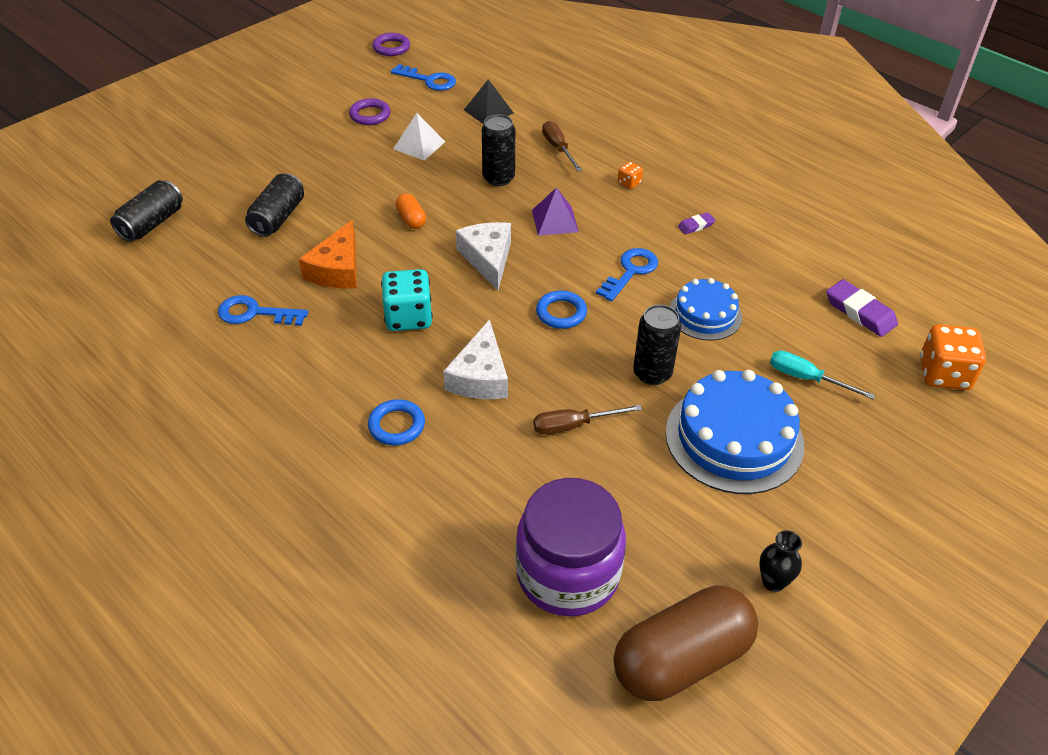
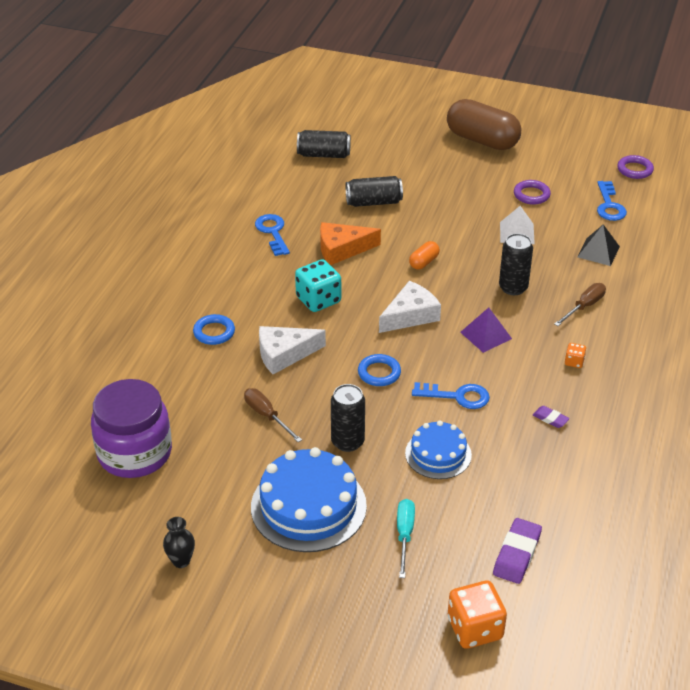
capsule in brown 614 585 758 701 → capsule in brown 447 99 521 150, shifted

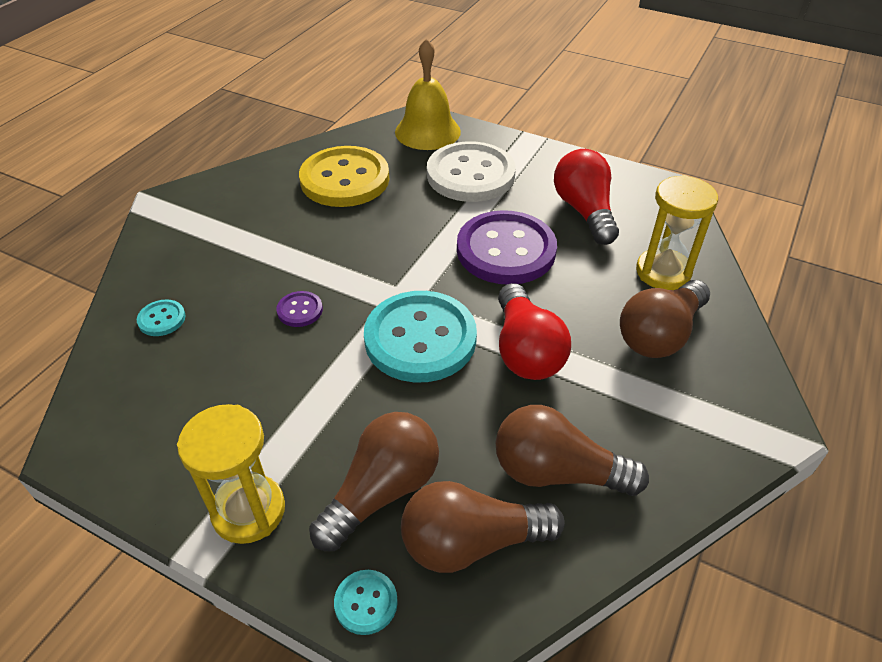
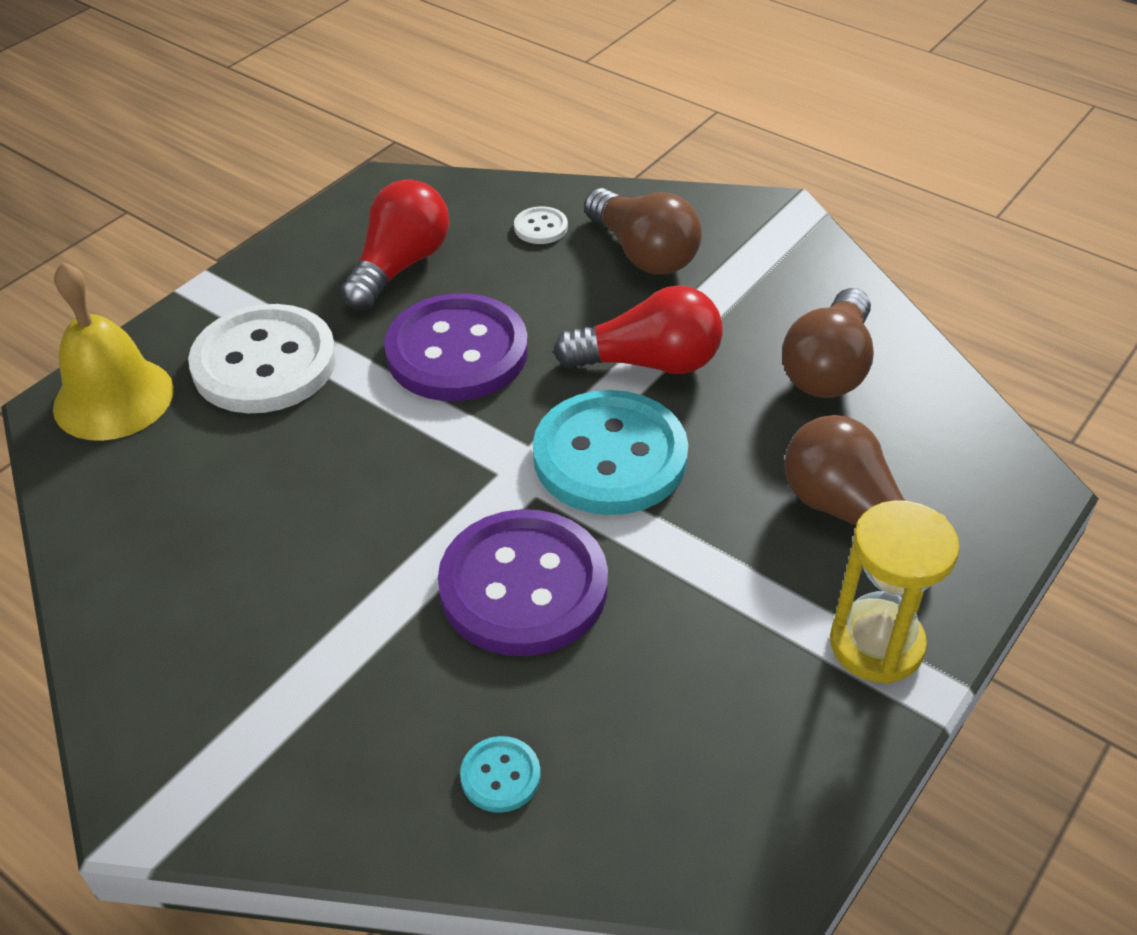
button in yellow 299 146 389 207 → -
button in turquoise 334 570 398 635 → -
light bulb in brown 401 481 565 573 → -
hourglass in yellow 636 175 718 290 → button in white 514 206 568 244
light bulb in red 554 149 619 245 → light bulb in red 341 179 450 310, 120 degrees clockwise
button in purple 276 291 323 327 → button in purple 438 509 608 656, x2.38

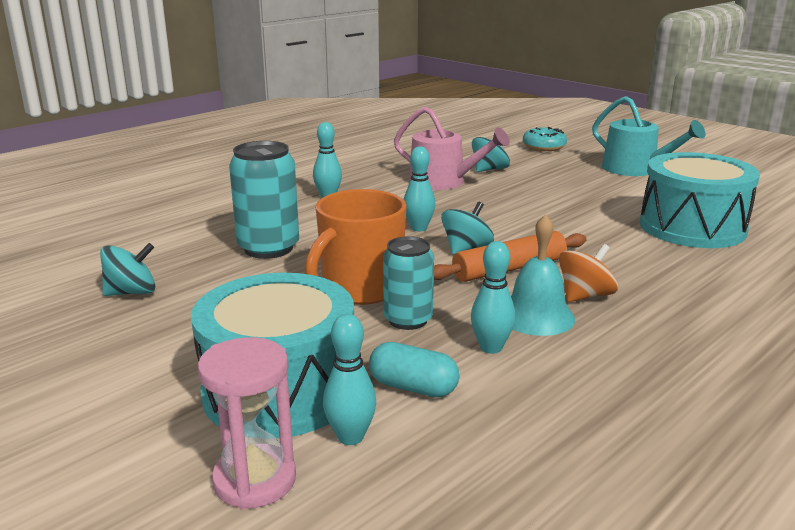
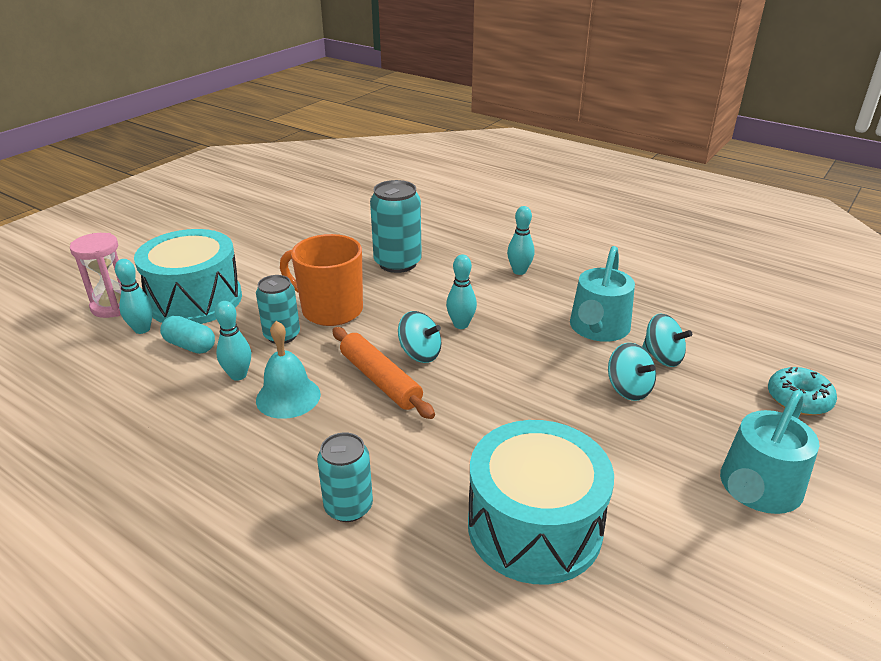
spinning top in orange 559 244 618 302 → -
- → can in turquoise 317 432 373 522
spinning top in turquoise 100 243 155 296 → spinning top in turquoise 608 343 656 401, shifted
watering can in pink 394 106 510 190 → watering can in turquoise 570 246 635 342
capsule in turquoise 369 342 459 397 → capsule in turquoise 160 316 215 354, 75 degrees counterclockwise

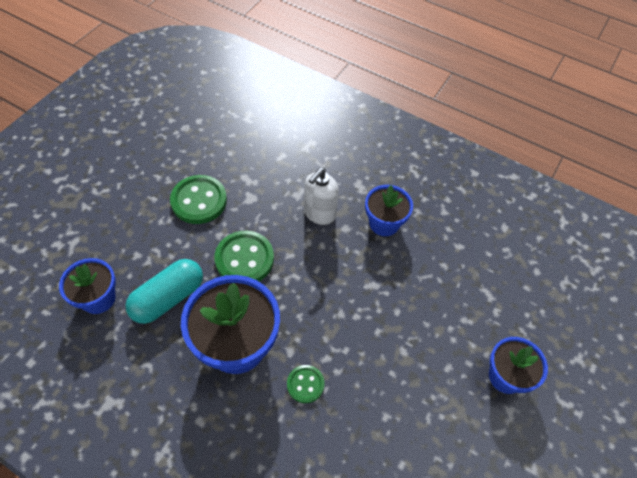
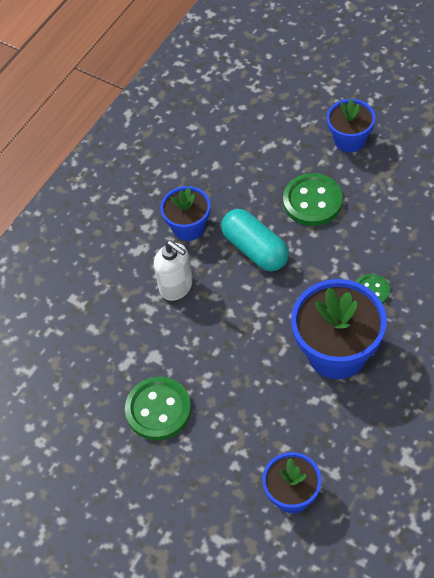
capsule in turquoise 125 259 203 324 → capsule in turquoise 221 209 289 271, shifted
button in green 215 231 274 281 → button in green 283 173 343 226, shifted

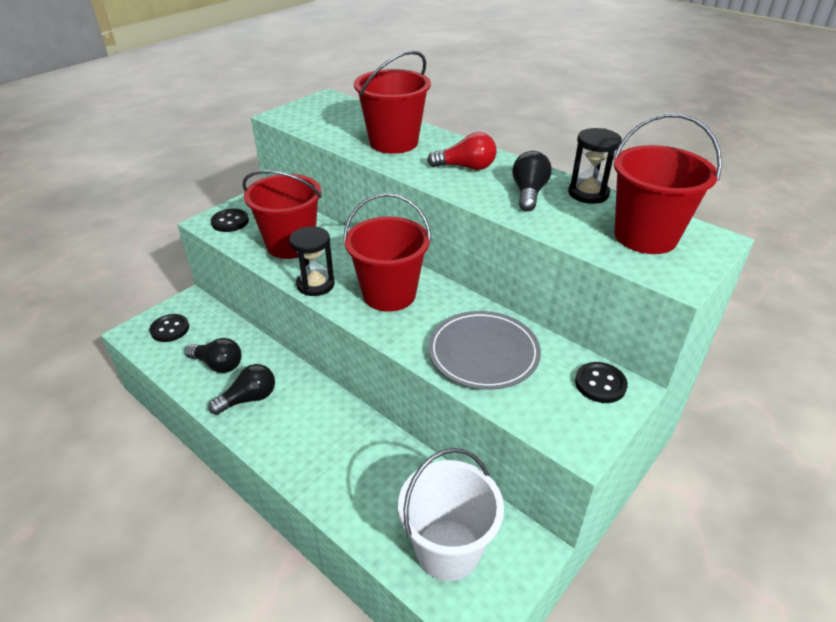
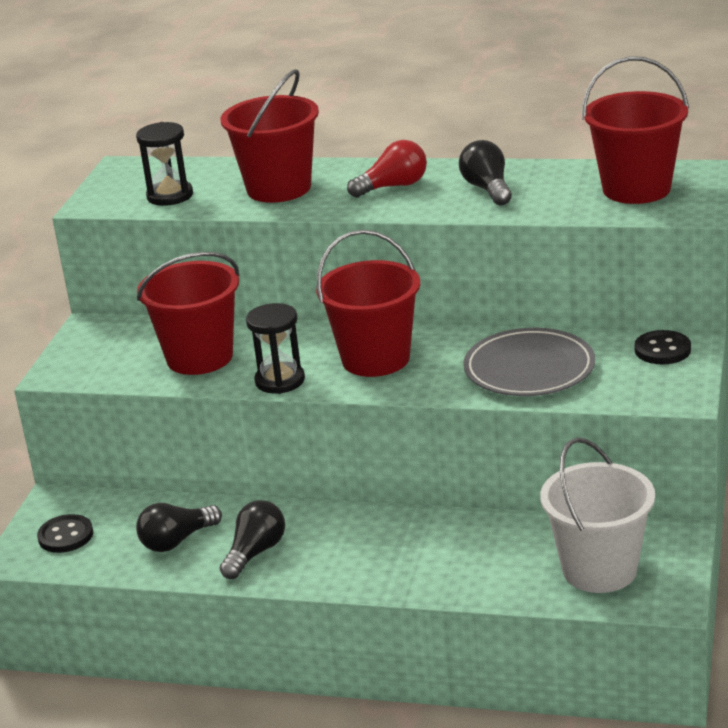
button in black 211 209 249 232 → -
hourglass in black 568 128 622 204 → hourglass in black 136 122 193 206, shifted
light bulb in black 185 338 242 373 → light bulb in black 136 503 222 552, 150 degrees clockwise

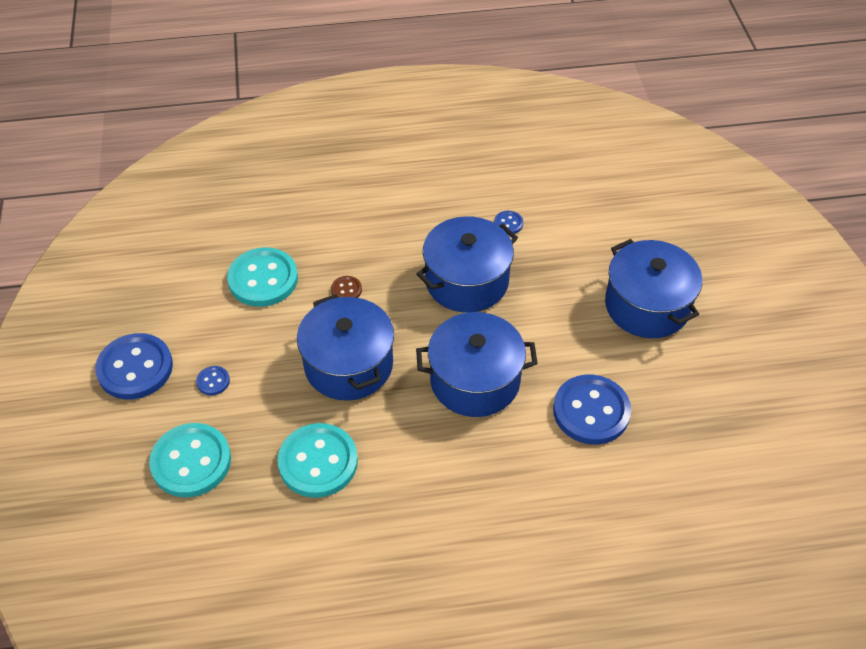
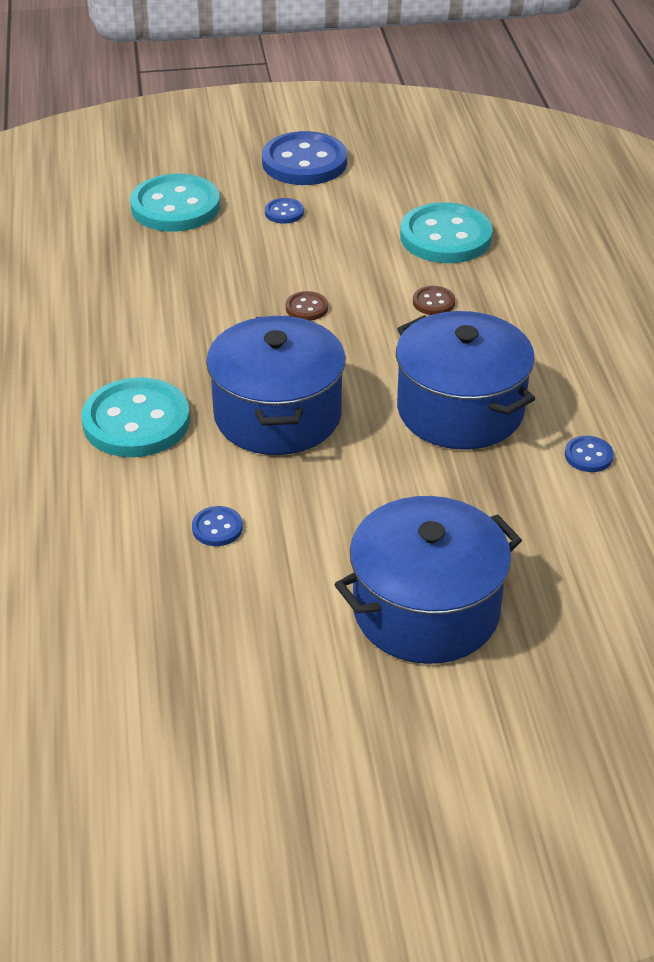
button in turquoise 278 423 358 498 → button in turquoise 81 377 190 457, shifted
pot in blue 297 294 394 401 → button in brown 286 291 328 321
button in blue 553 375 631 444 → button in blue 192 506 243 546, x0.44

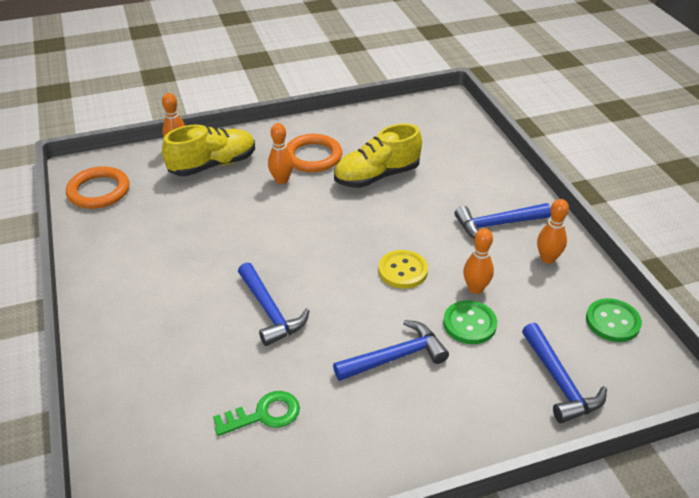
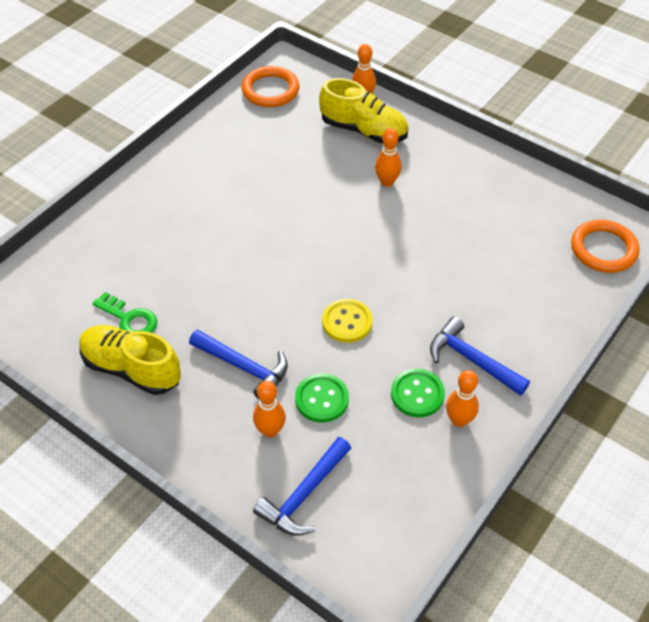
hammer in blue 238 262 309 346 → -
ring in orange 286 134 342 172 → ring in orange 571 219 639 273, shifted
shoe in yellow 334 123 422 188 → shoe in yellow 79 325 181 395, shifted
bowling pin in orange 463 228 494 294 → bowling pin in orange 253 381 286 438, shifted
button in green 586 298 642 342 → button in green 391 369 445 417, shifted

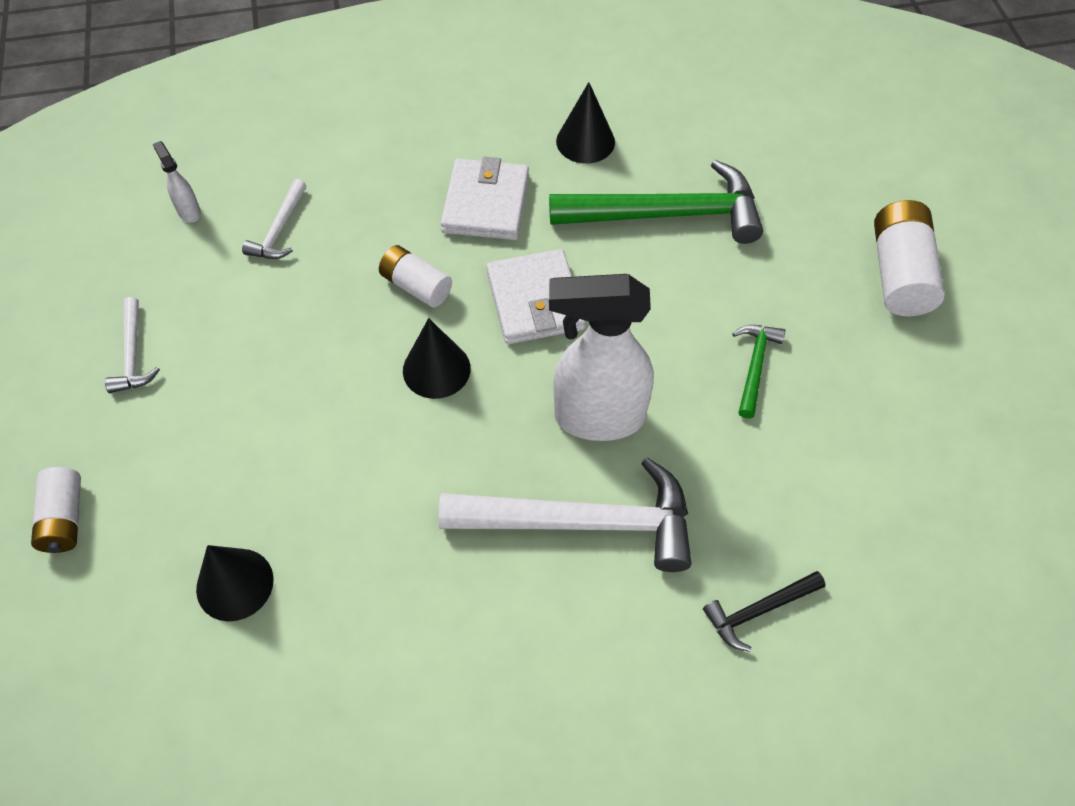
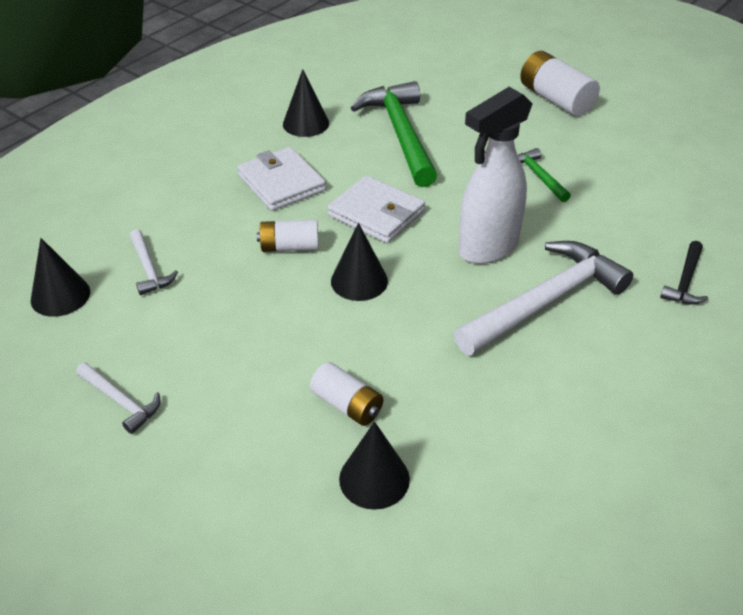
battery in white 31 467 81 553 → battery in white 310 362 383 426, shifted
spray bottle in white 153 141 201 223 → cone in black 31 238 90 317
hammer in green 549 160 763 244 → hammer in green 351 81 437 187, 60 degrees counterclockwise

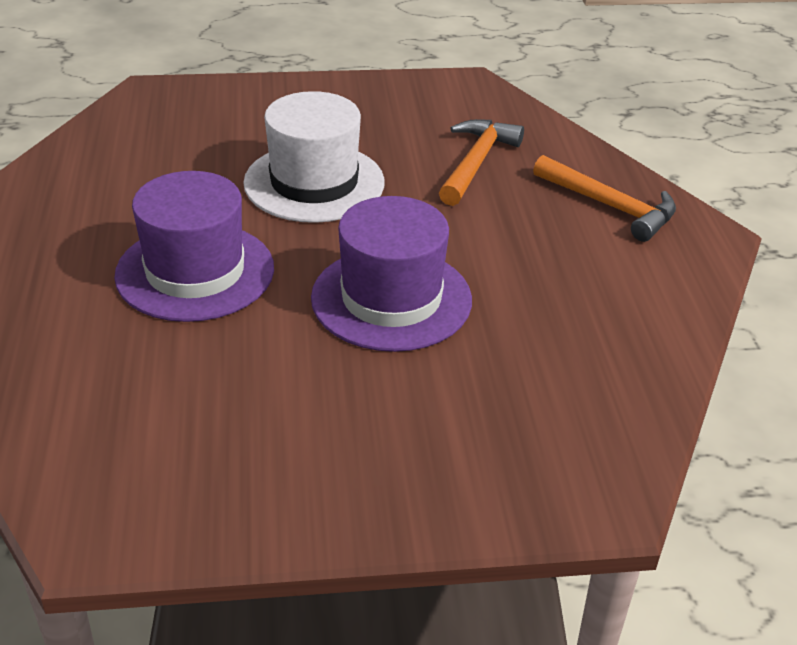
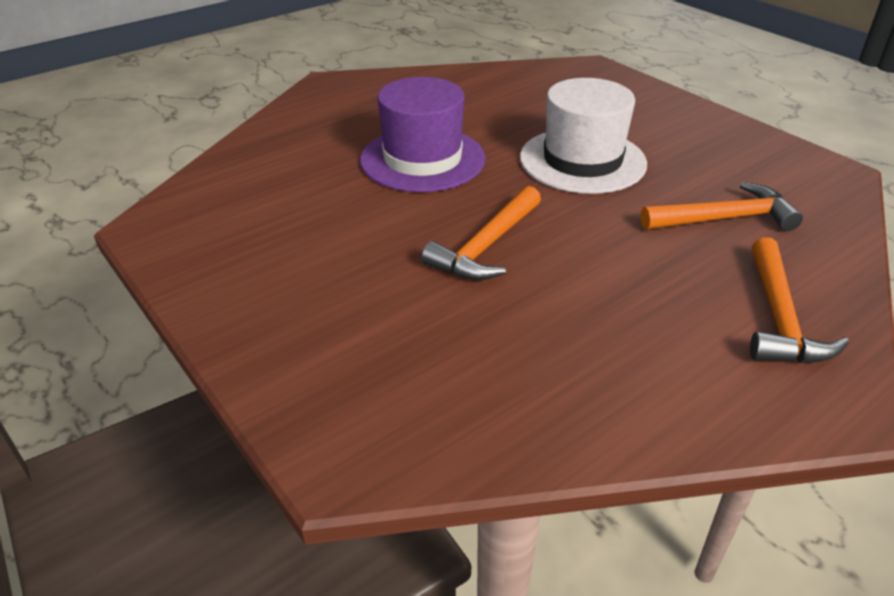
hat in purple 311 196 472 352 → hammer in orange 421 186 541 280

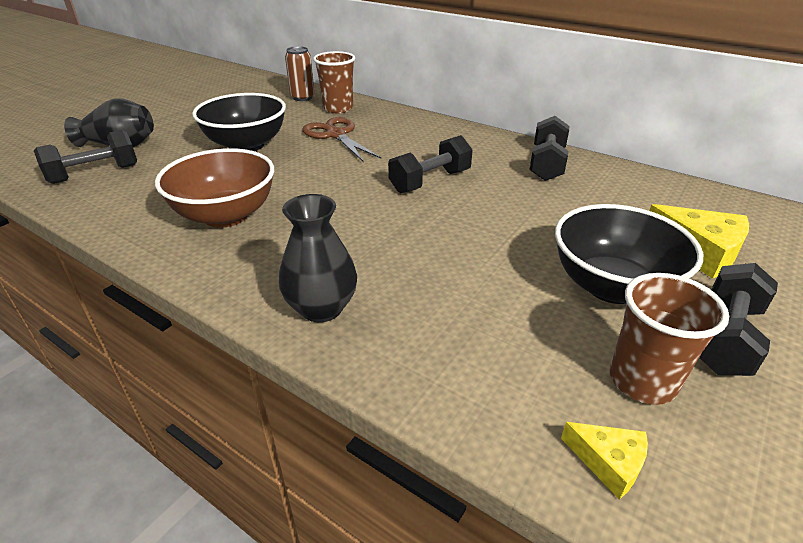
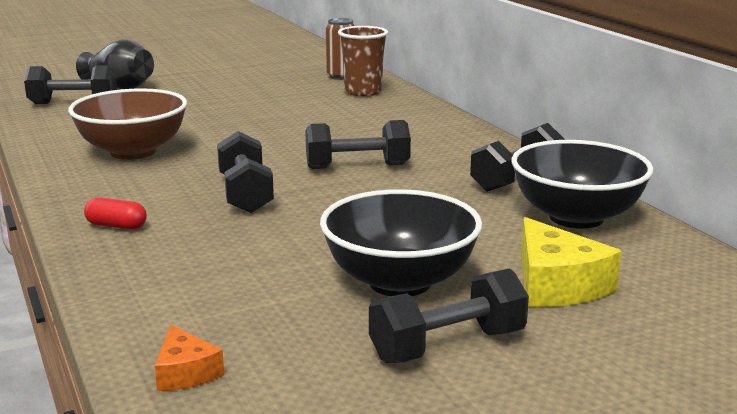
scissors in brown 303 117 381 161 → -
cup in brown 610 273 729 405 → -
- → dumbbell in black 217 131 274 213
bowl in black 192 93 286 151 → bowl in black 511 140 653 229, shifted
vase in black 279 194 357 322 → capsule in red 84 198 147 230
cheese in yellow 561 422 648 500 → cheese in orange 155 325 224 391

